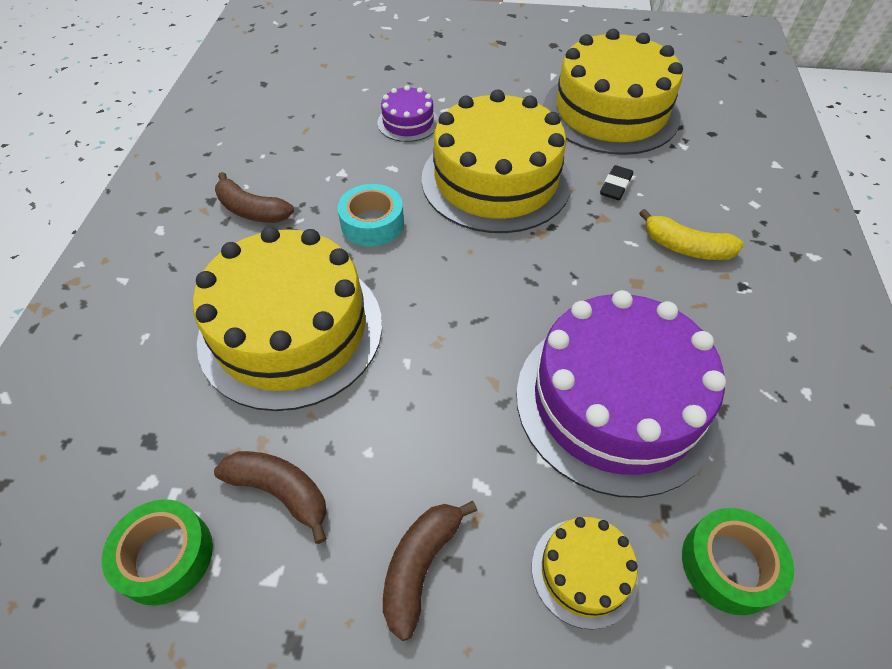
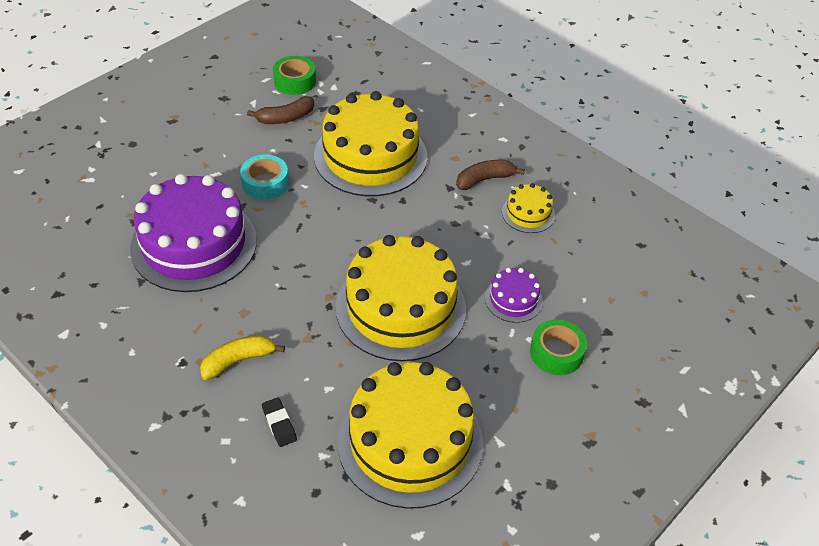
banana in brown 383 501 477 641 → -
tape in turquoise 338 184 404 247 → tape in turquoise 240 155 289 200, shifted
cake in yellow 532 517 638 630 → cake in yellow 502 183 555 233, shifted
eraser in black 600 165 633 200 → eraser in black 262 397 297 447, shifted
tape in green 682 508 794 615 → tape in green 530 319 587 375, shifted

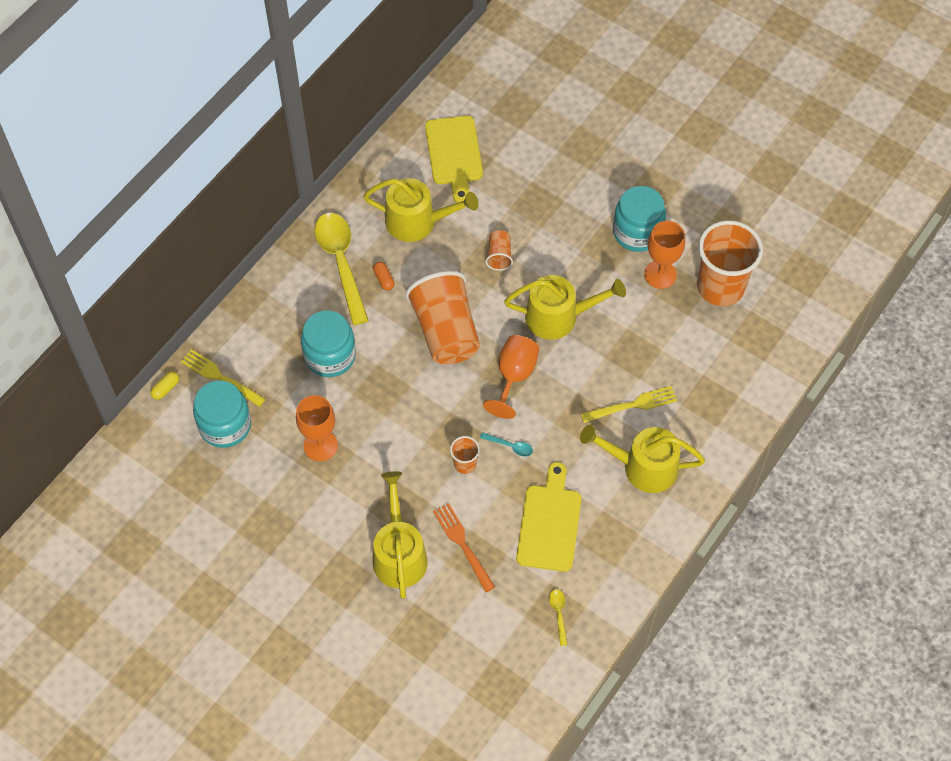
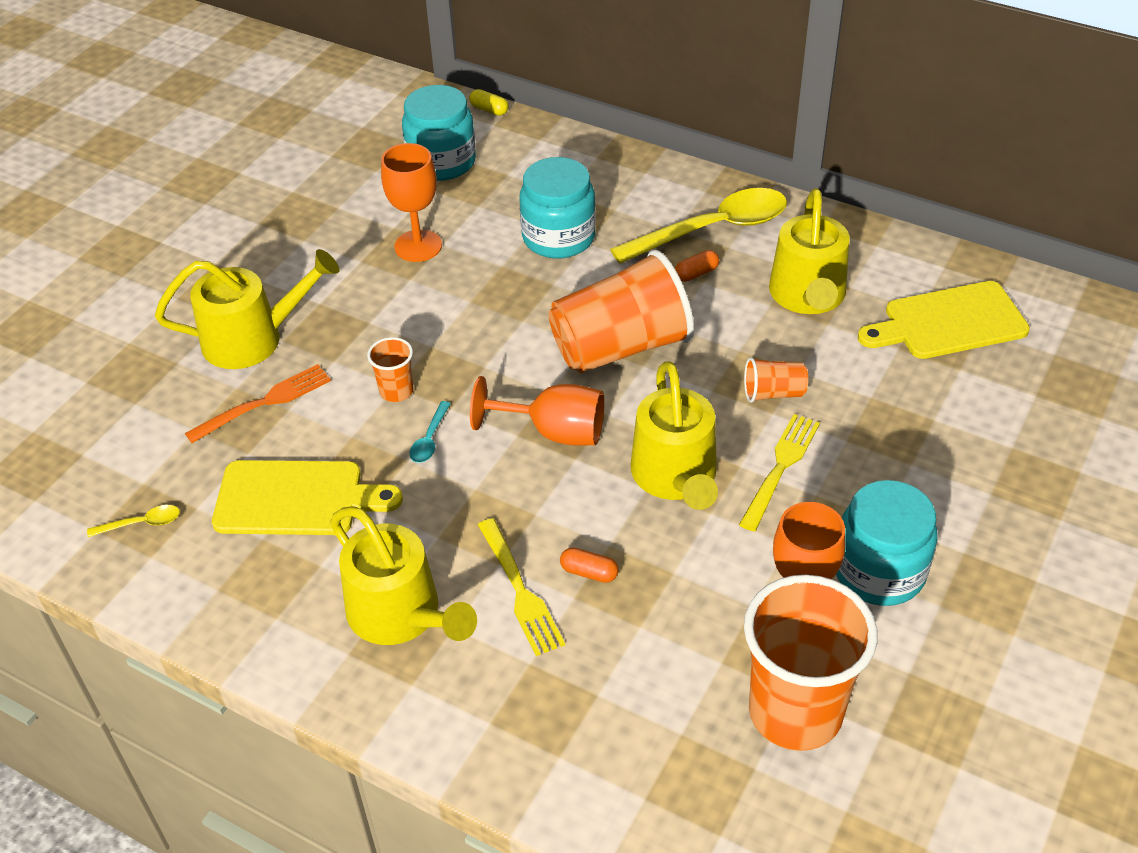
- → capsule in orange 560 547 619 583
fork in yellow 181 349 266 407 → fork in yellow 739 414 820 531, shifted
watering can in yellow 580 425 705 493 → watering can in yellow 330 506 477 645, 135 degrees clockwise

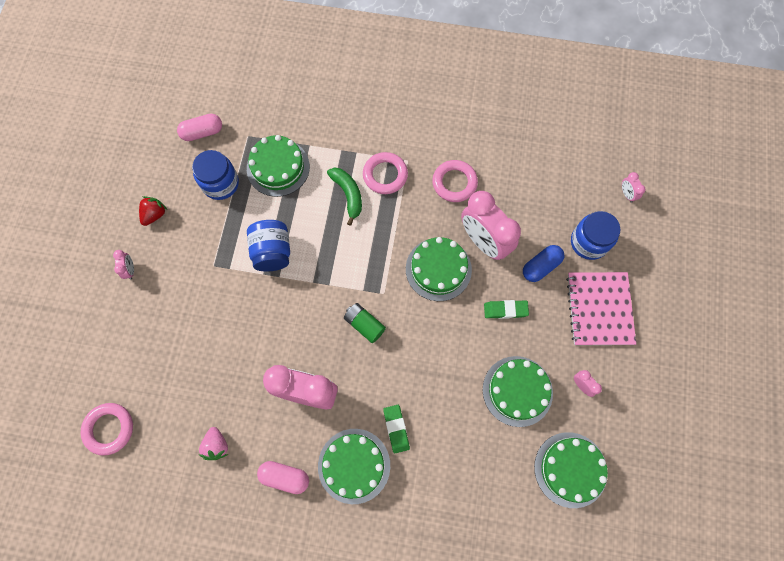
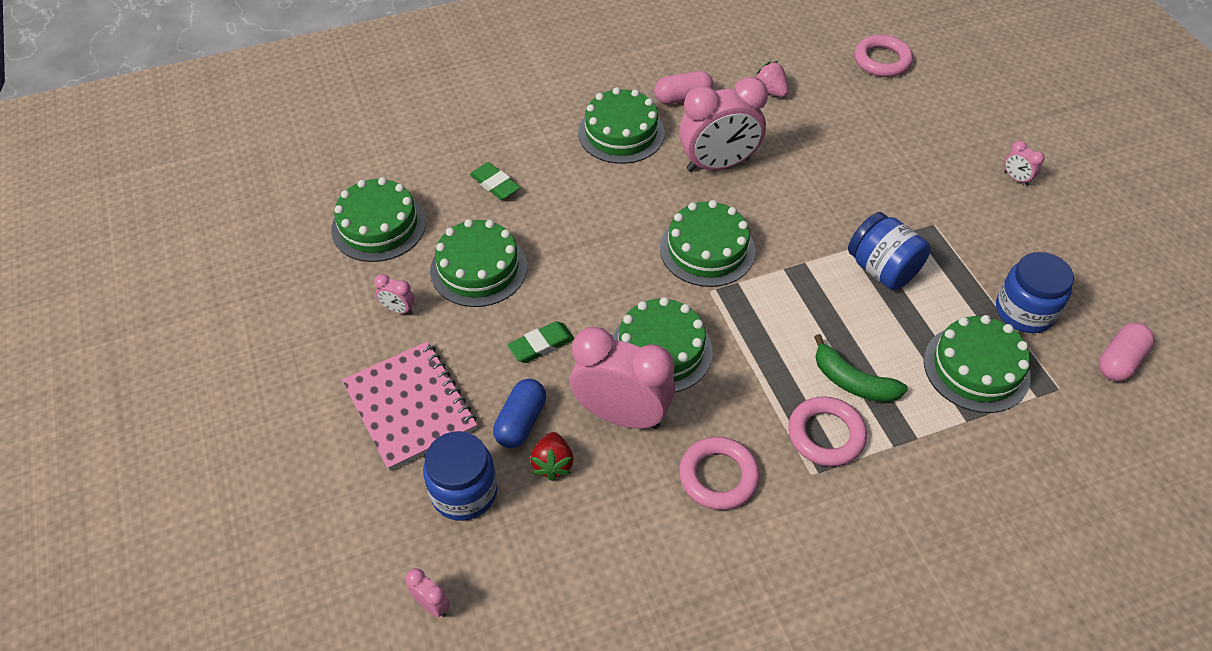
strawberry in red 139 196 167 226 → strawberry in red 530 432 574 481, shifted
eraser in green 383 405 410 453 → eraser in green 470 162 520 200, shifted
battery in green 344 303 386 343 → cake in green 660 200 755 287

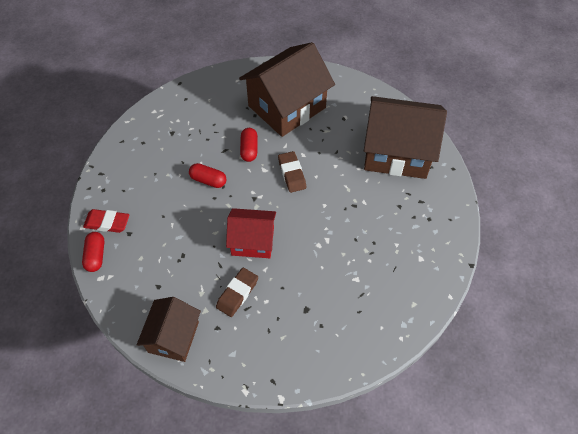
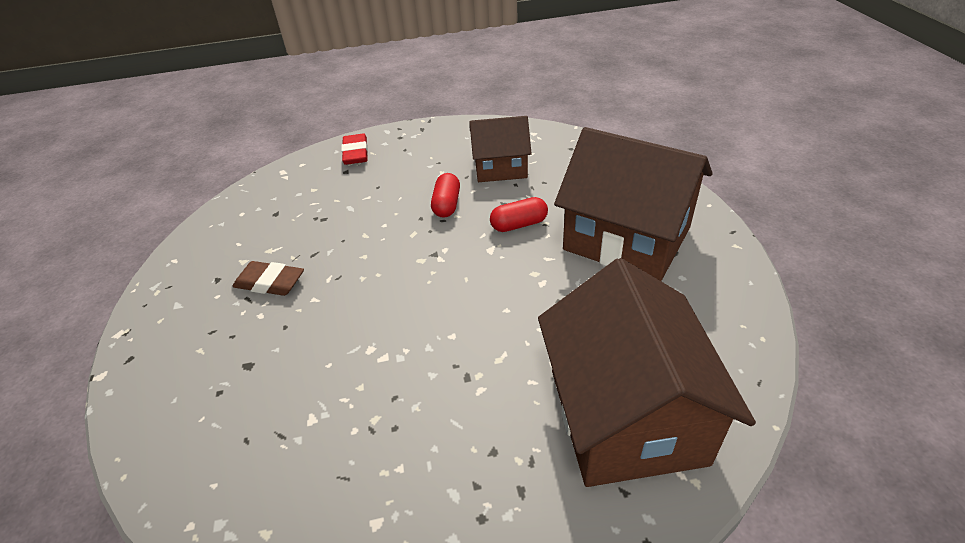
capsule in red 82 232 104 272 → -
house in red 226 208 276 258 → -
eraser in brown 278 151 306 193 → -
house in brown 136 297 201 362 → house in brown 469 116 532 182, shifted

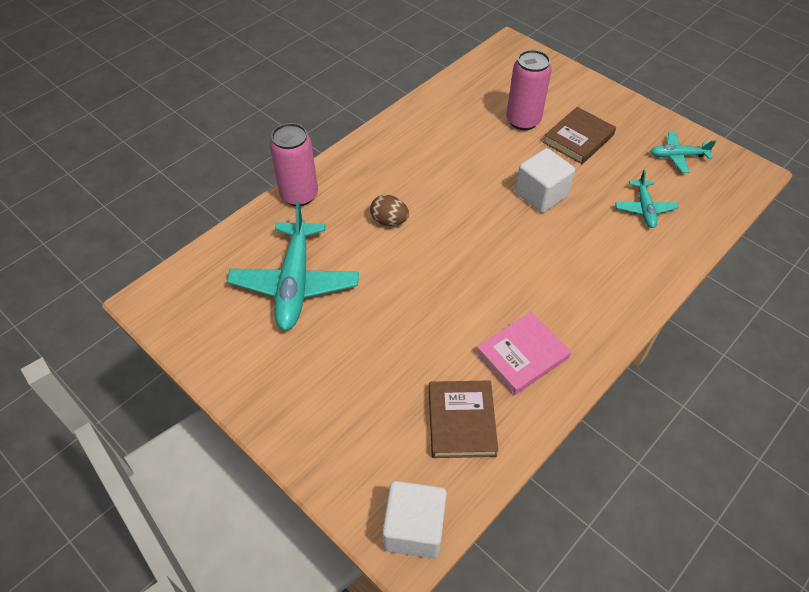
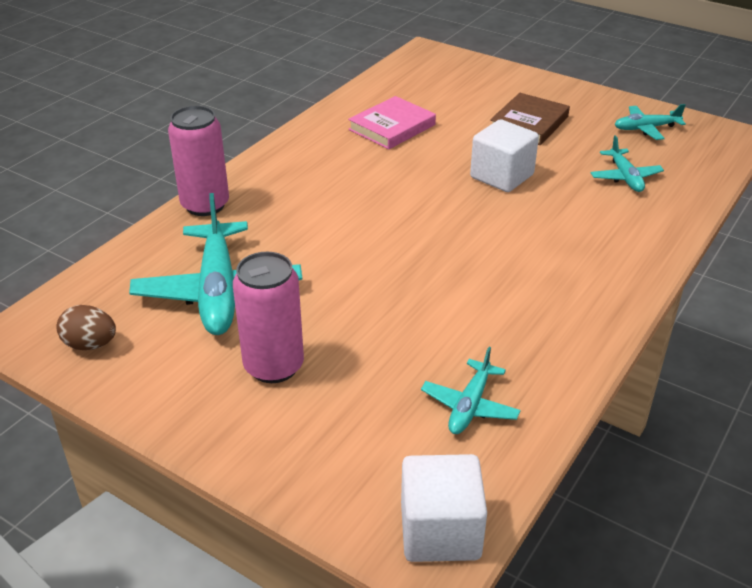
egg in brown 370 195 409 226 → egg in brown 56 305 116 350, shifted
book in pink 476 312 571 395 → book in pink 348 96 436 149, shifted
can in pink 506 50 552 130 → can in pink 233 252 304 383, shifted
book in brown 429 380 498 458 → plane in turquoise 421 347 521 434

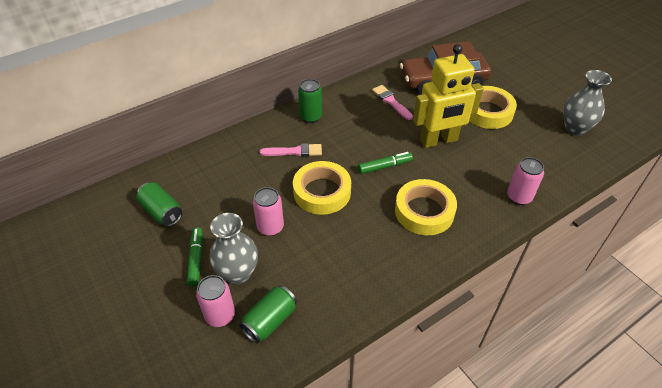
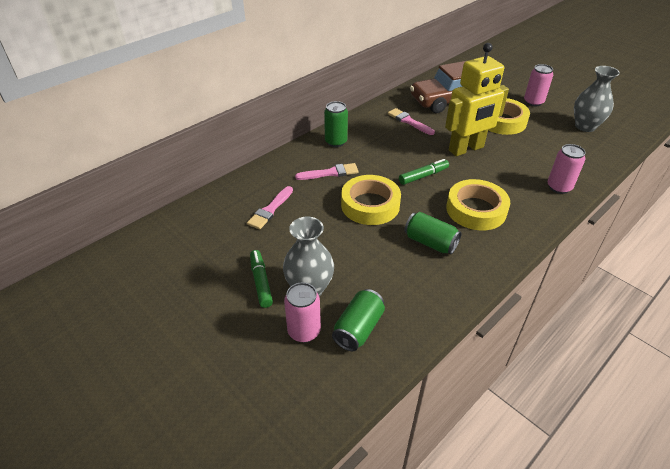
- → brush in pink 247 186 293 230
can in green 136 182 182 227 → can in green 404 212 462 254, shifted
can in pink 253 187 284 236 → can in pink 524 64 553 106, shifted

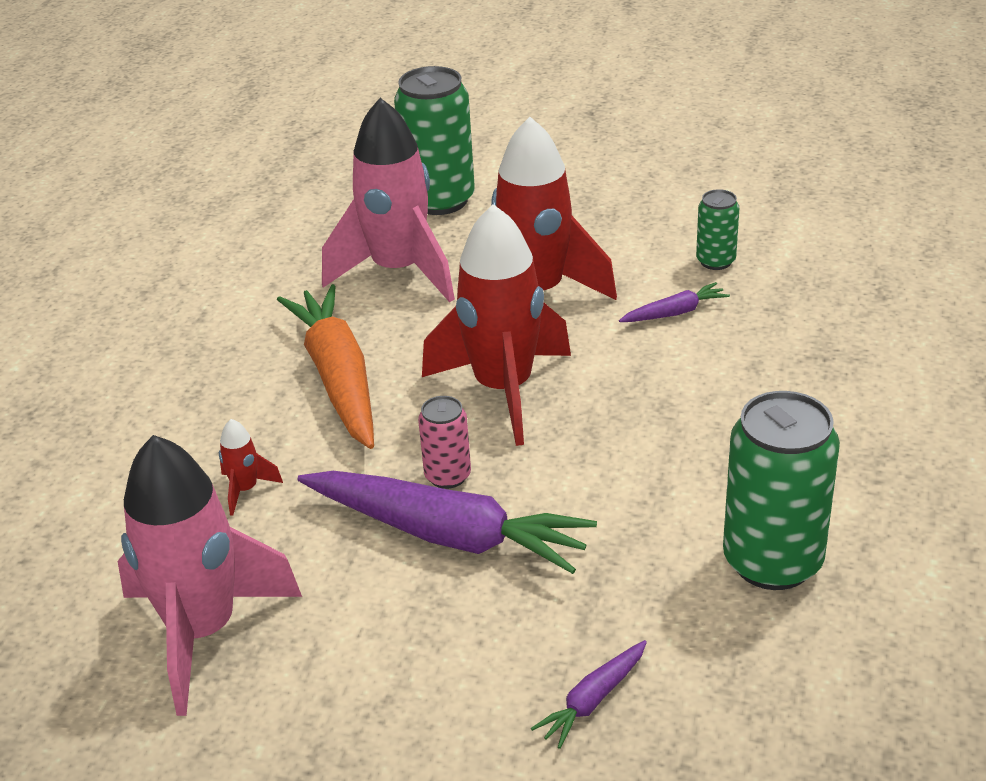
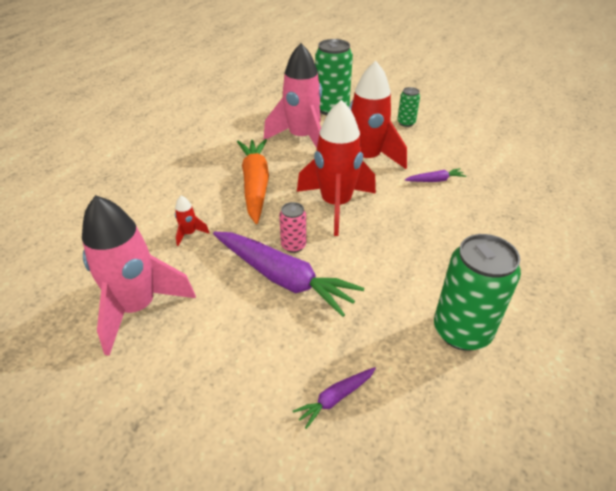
can in green 696 189 739 270 → can in green 397 87 420 127, shifted

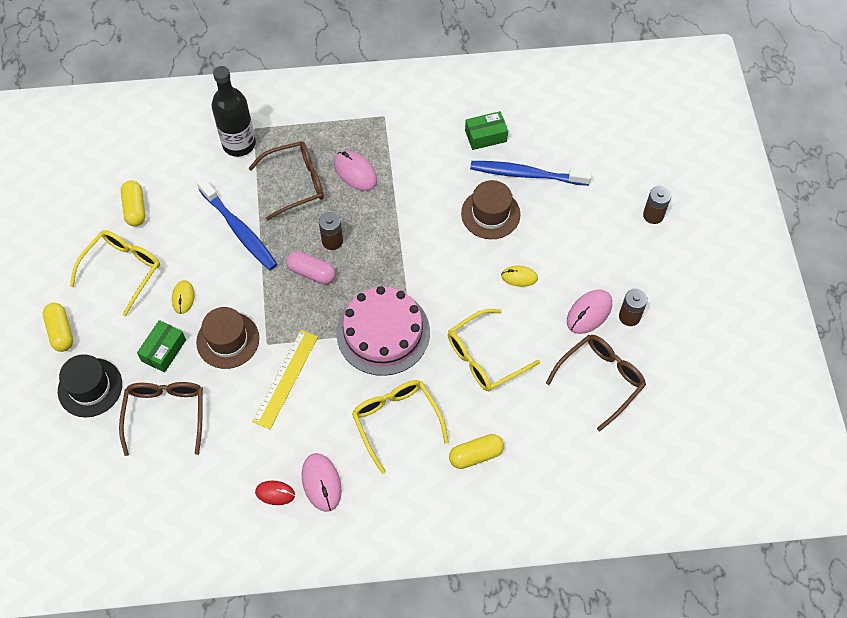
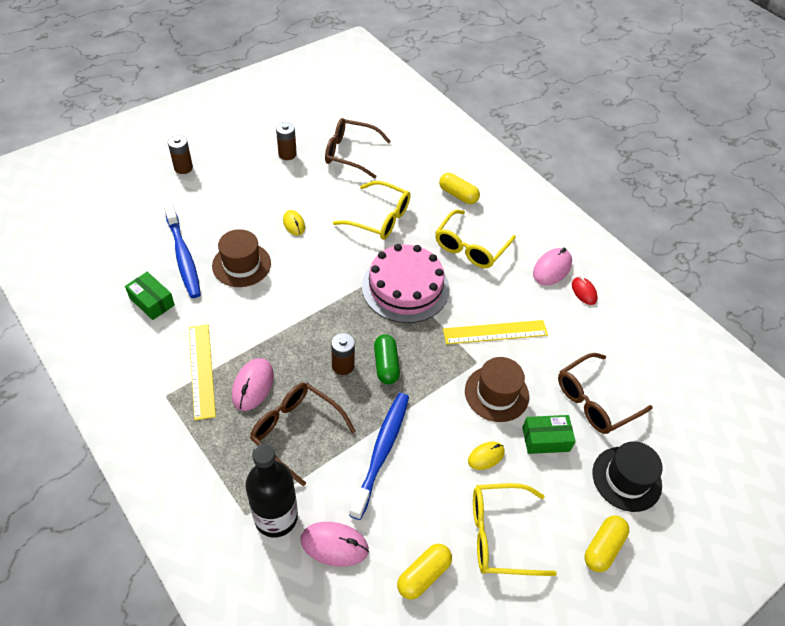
- → ruler in yellow 189 324 216 420
mouse in pink 567 289 612 334 → mouse in pink 300 522 369 567, shifted
capsule in pink 286 251 336 284 → capsule in green 374 334 400 384

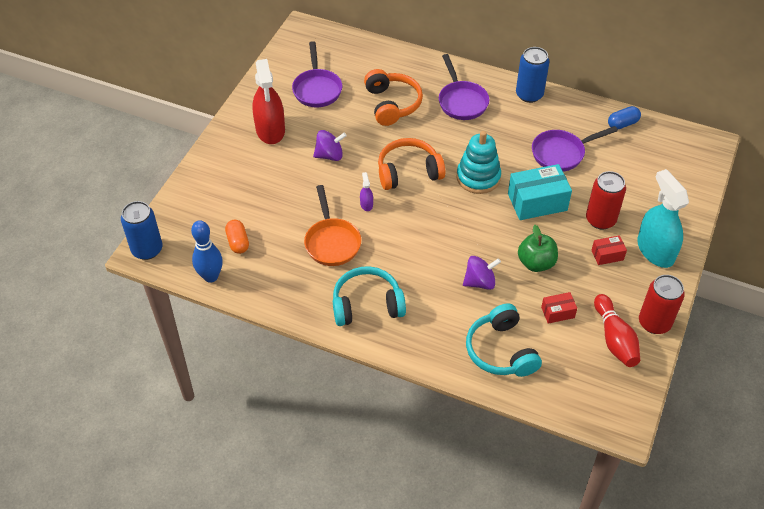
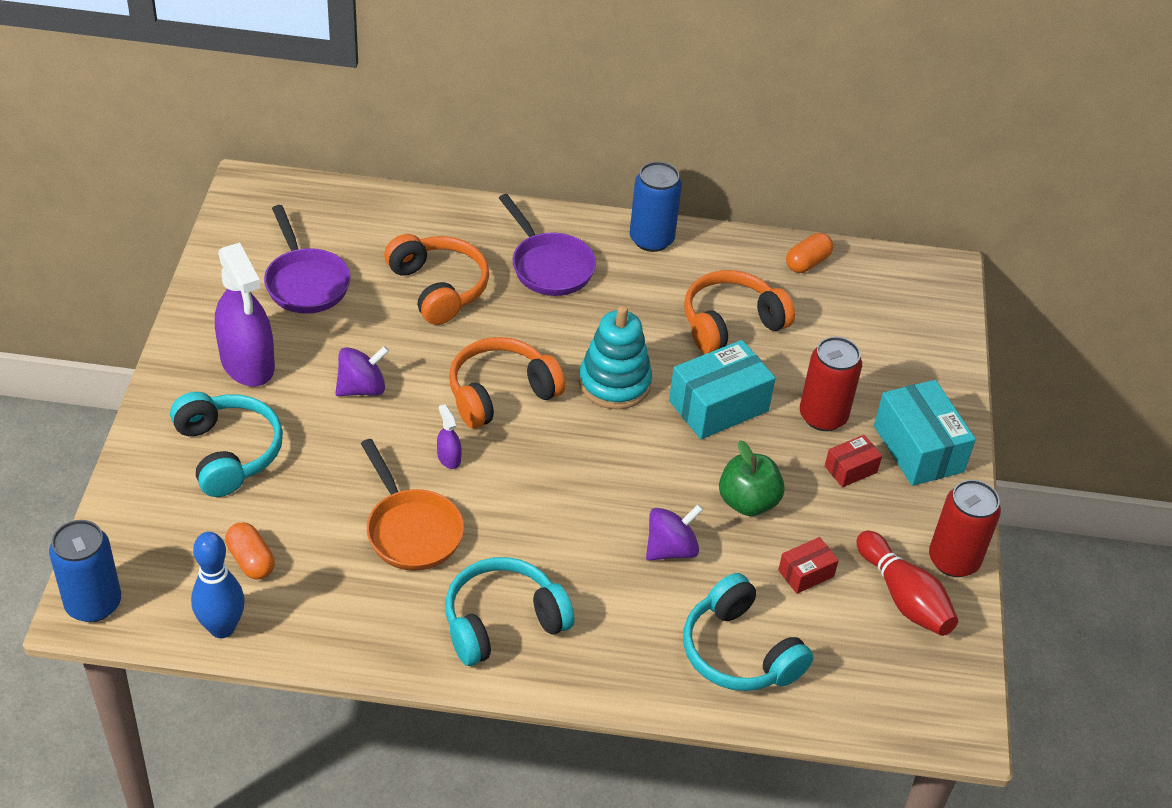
- → headphones in turquoise 170 392 283 497
pan in purple 532 126 618 172 → headphones in orange 684 270 795 354
spray bottle in turquoise 637 169 689 268 → box in turquoise 874 380 976 486
spray bottle in red 252 59 285 144 → spray bottle in purple 215 243 275 387
capsule in blue 608 106 641 129 → capsule in orange 786 233 833 273

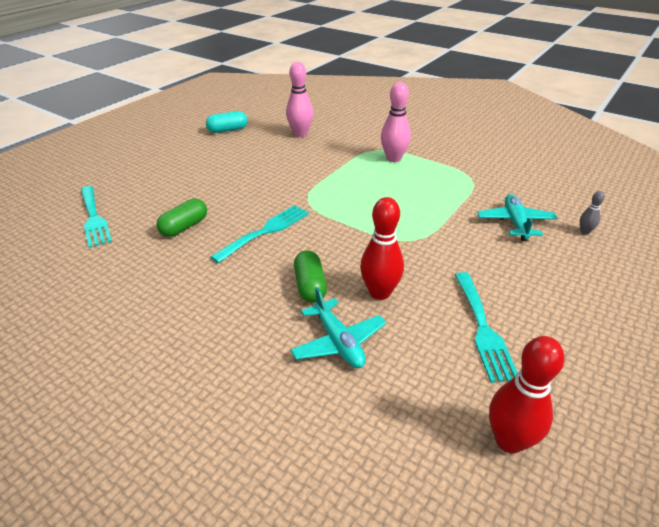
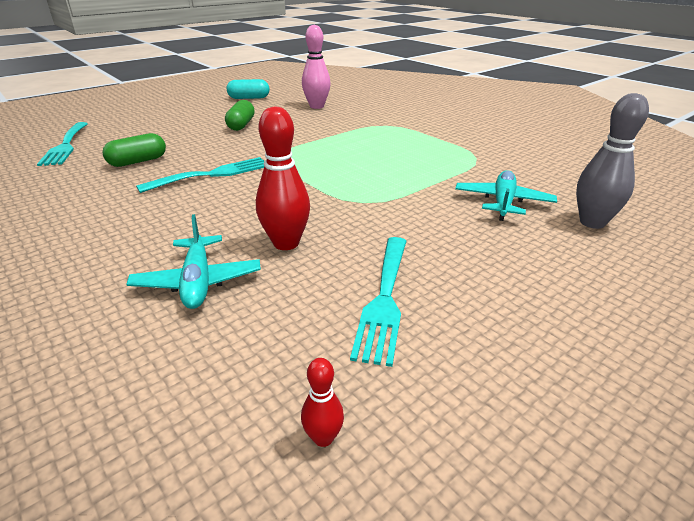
bowling pin in pink 381 82 411 162 → -
capsule in green 294 251 327 303 → capsule in green 225 100 255 131, shifted
bowling pin in red 489 336 565 453 → bowling pin in red 301 358 344 447, x0.49
bowling pin in grey 580 191 605 234 → bowling pin in grey 576 93 649 229, x2.05

